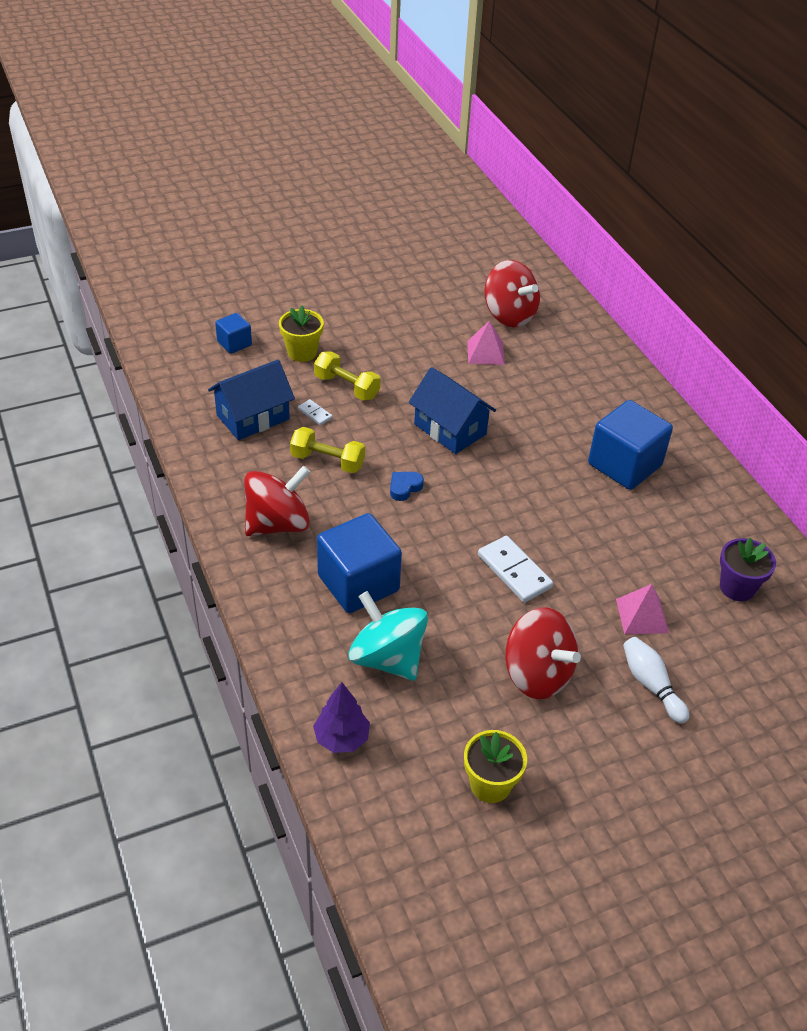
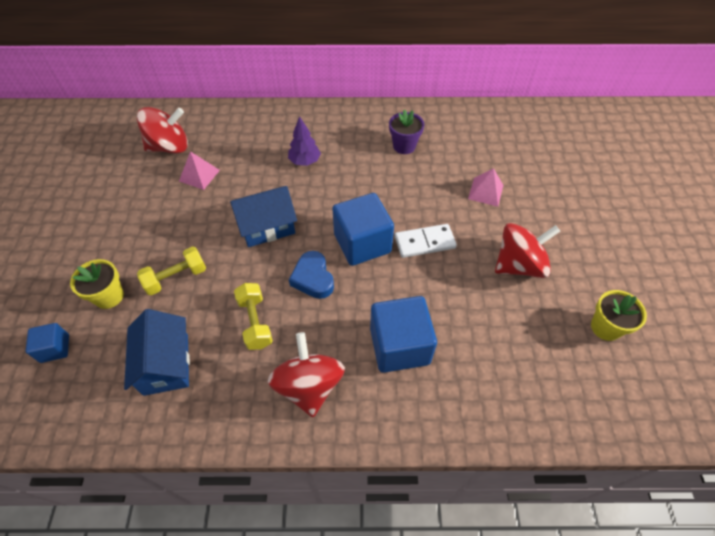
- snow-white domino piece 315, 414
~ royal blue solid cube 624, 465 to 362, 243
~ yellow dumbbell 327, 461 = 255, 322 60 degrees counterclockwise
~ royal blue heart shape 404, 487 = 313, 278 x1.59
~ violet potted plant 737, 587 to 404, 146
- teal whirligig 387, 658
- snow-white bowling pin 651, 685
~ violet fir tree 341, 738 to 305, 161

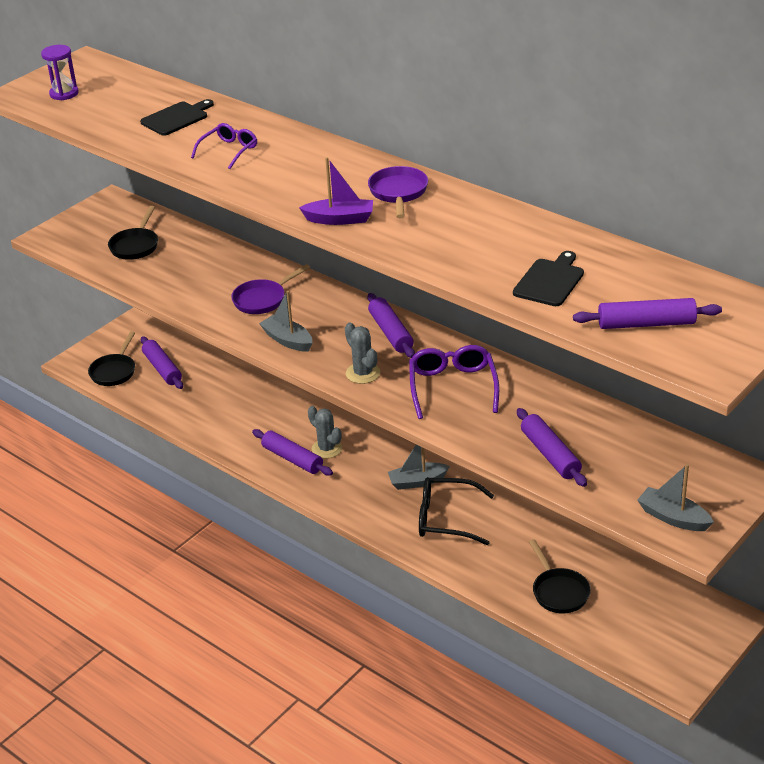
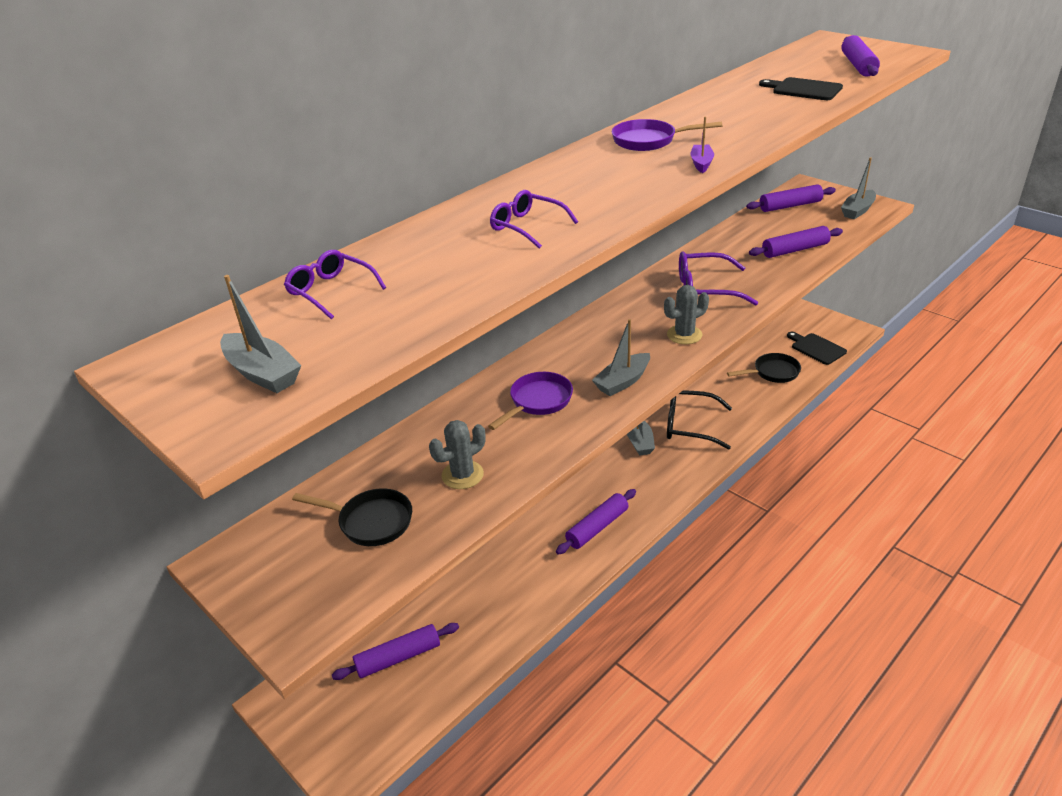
~ violet sandglass 64, 93 to gray sailboat 262, 373
~ ebony bread board 176, 118 to 816, 348
~ violet sailboat 340, 219 = 701, 163 x0.65
~ violet pan 263, 299 = 538, 401 105 degrees counterclockwise
~ violet pastry roller 391, 333 to 790, 206
- ebony pan 114, 371
~ gray cactus 327, 448 to 462, 475
~ ebony spectacles 446, 519 = 690, 425 90 degrees clockwise
+ violet spectacles 331, 291

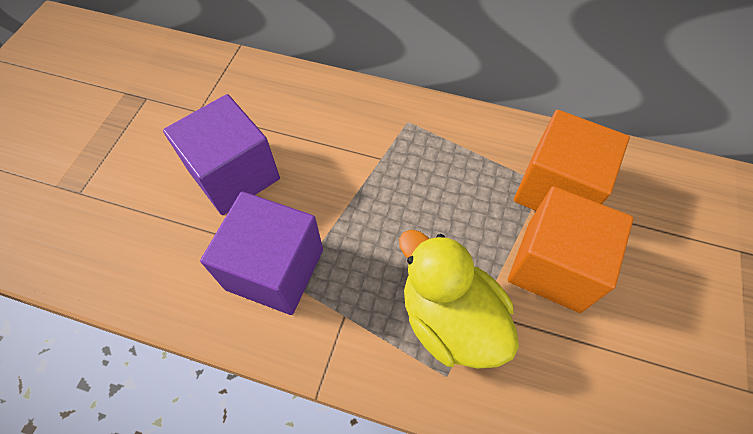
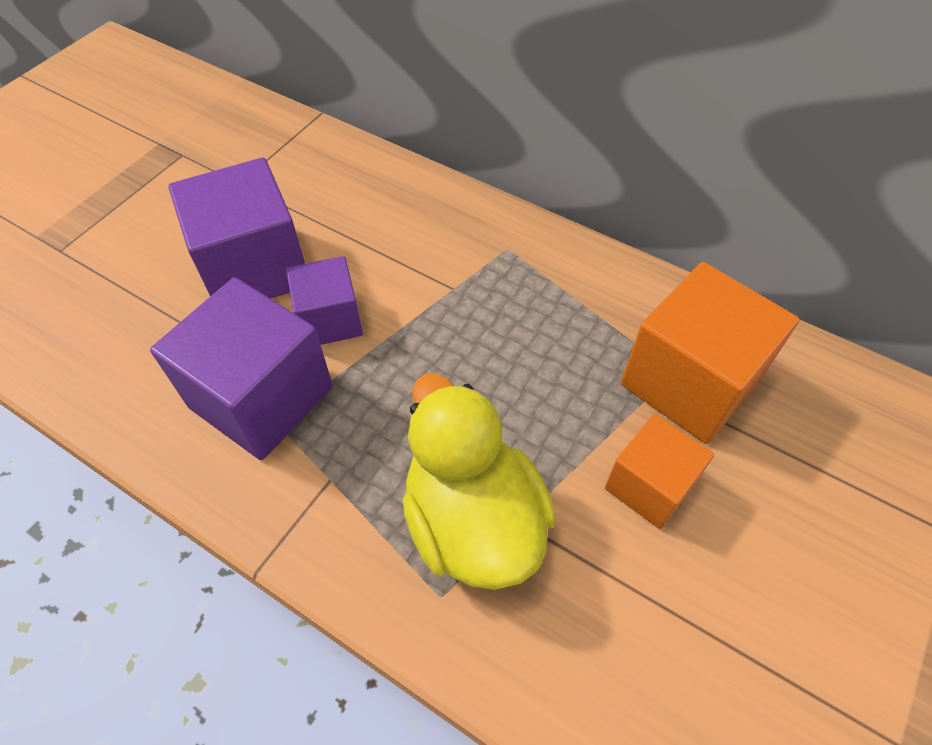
~ bright orange solid cube 553, 265 = 649, 485 x0.59
+ violet solid cube 330, 320

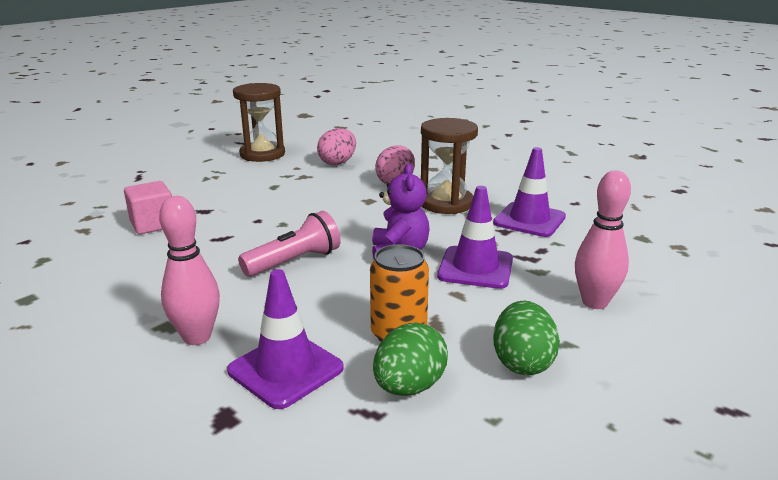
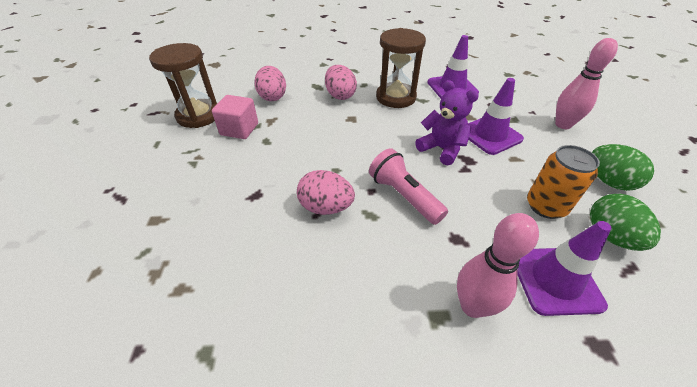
~ rose-pink solid cube 153, 224 to 239, 129
~ rose-pink pocket torch 294, 262 = 404, 196 45 degrees counterclockwise
+ rose-pink egg shape 326, 207

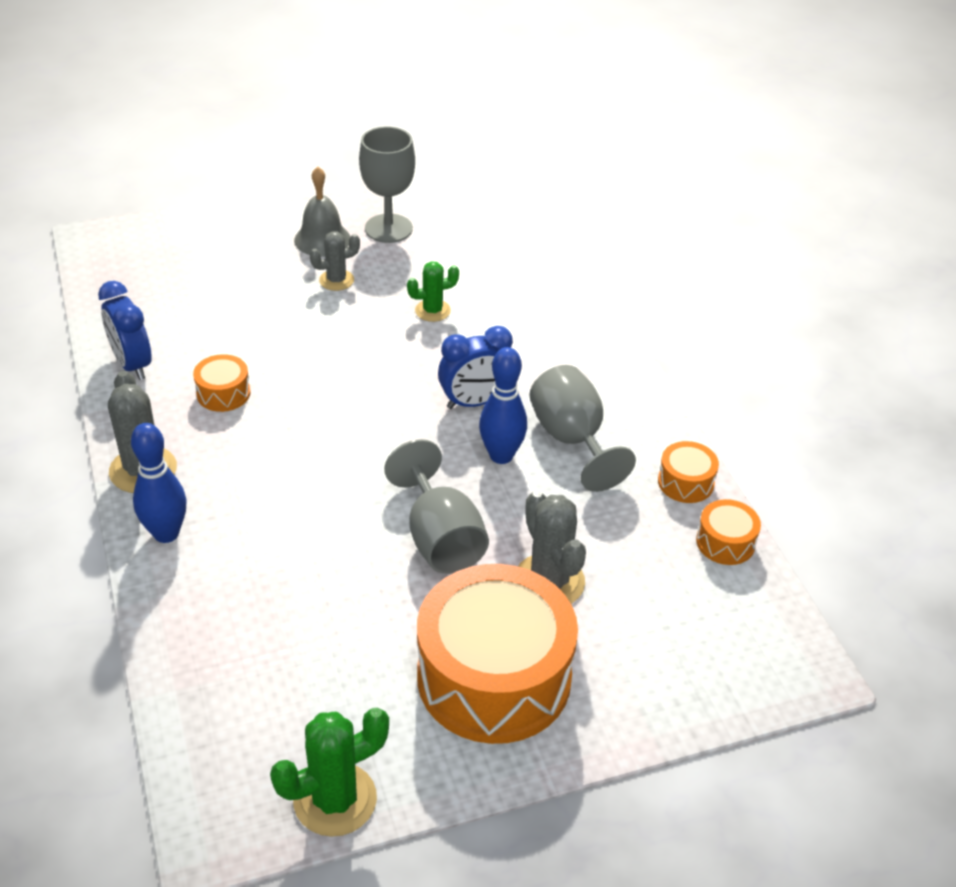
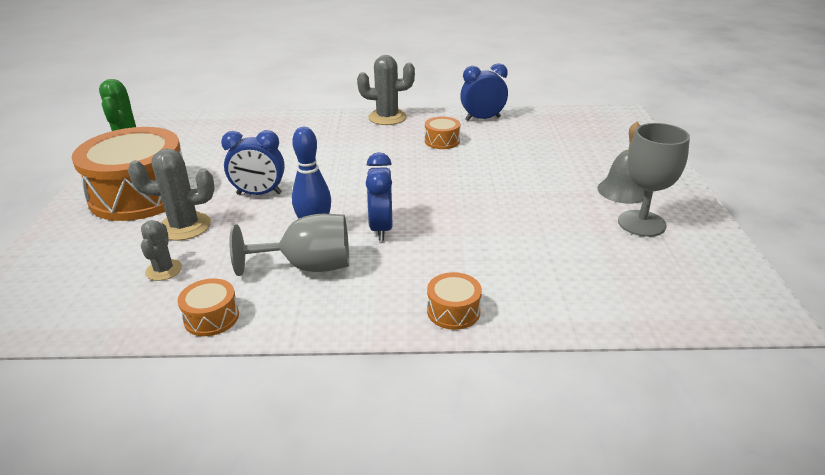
~ gray cactus 336, 280 to 164, 270
- green cactus 432, 311
- royal blue bowling pin 166, 533
~ gray chalice 440, 538 to royal blue bedside clock 259, 194
~ bright orange toy drum 725, 542 to 453, 311

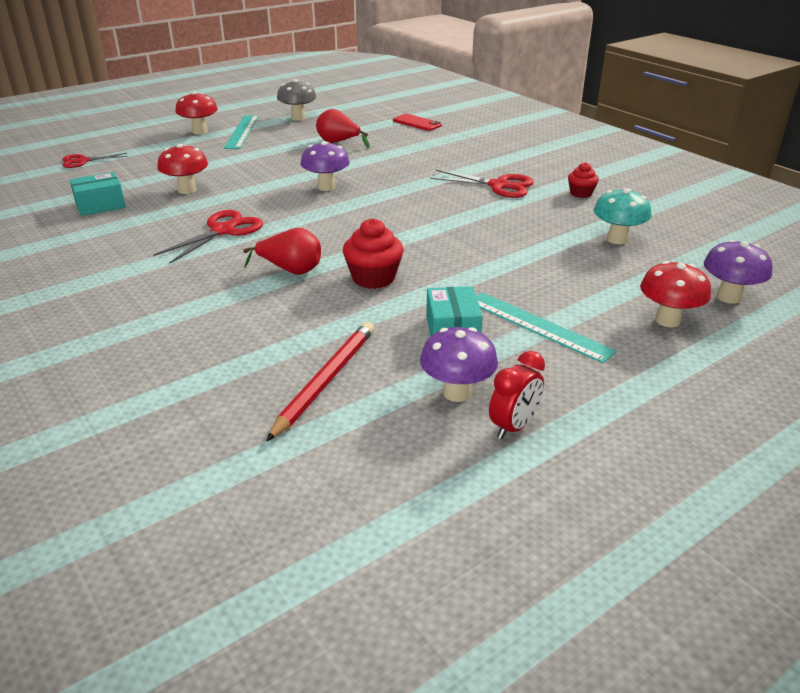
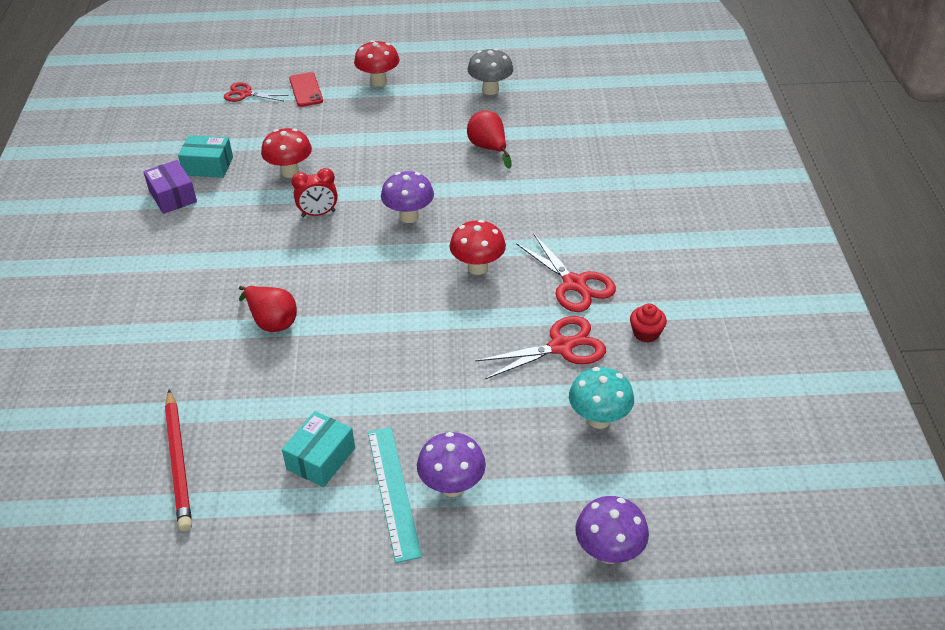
~ red phone 417, 123 to 306, 90
- teal ruler 242, 131
~ red scissors 223, 231 to 561, 347
- red fairy cake 373, 278
~ red fungus 667, 320 to 478, 267
~ red pencil 325, 381 = 178, 462 105 degrees clockwise
~ violet fungus 457, 393 to 452, 486
~ red bedside clock 513, 427 to 318, 214
+ violet parcel 172, 196

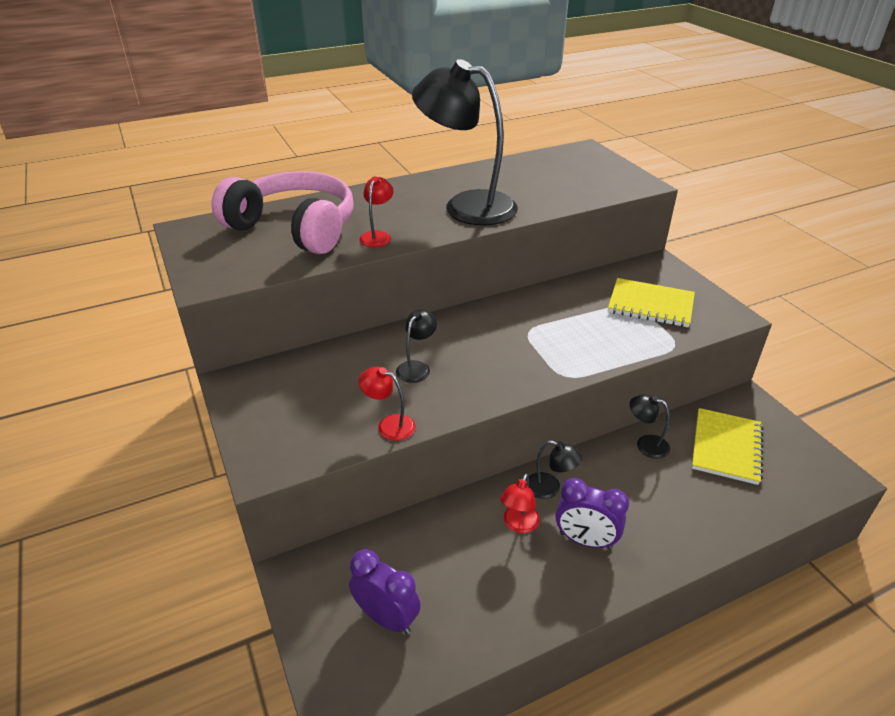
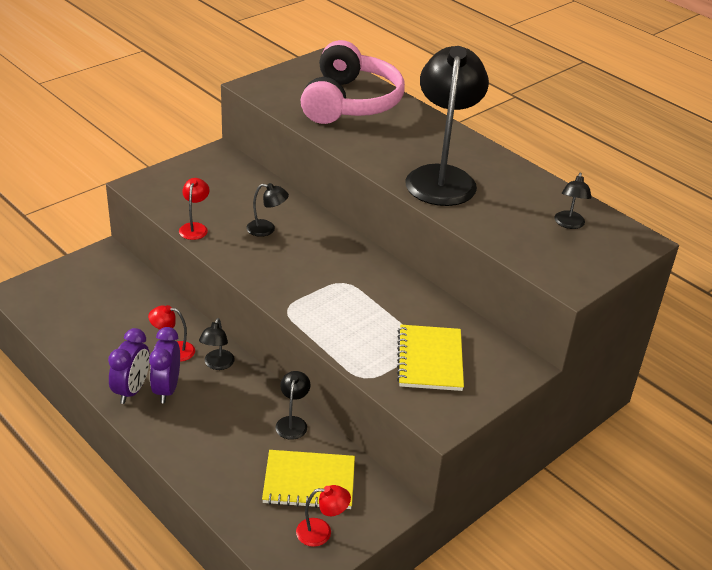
~ red desk lamp 377, 236 to 321, 532
~ violet bedside clock 386, 618 to 132, 390
+ ebony desk lamp 569, 224

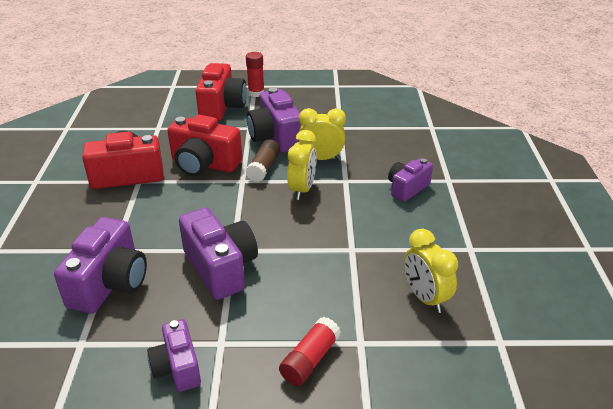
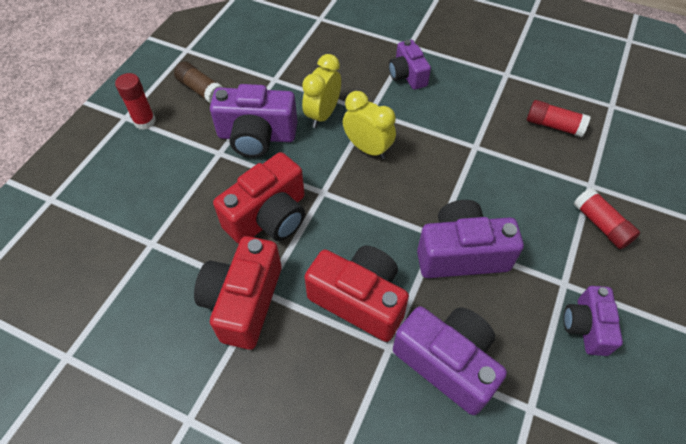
~ red photo camera 222, 107 to 359, 300
~ russet stick of glue 264, 168 to 201, 90
~ yellow bedside clock 425, 298 to red stick of glue 553, 125
~ violet photo camera 177, 367 = 586, 326 90 degrees clockwise

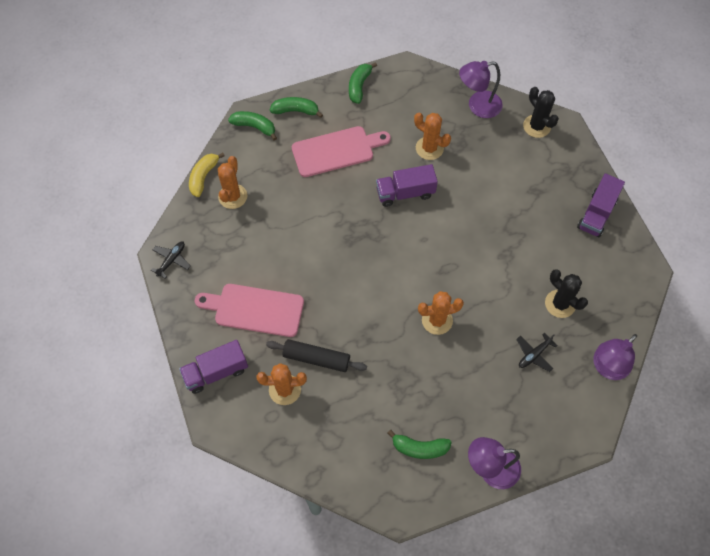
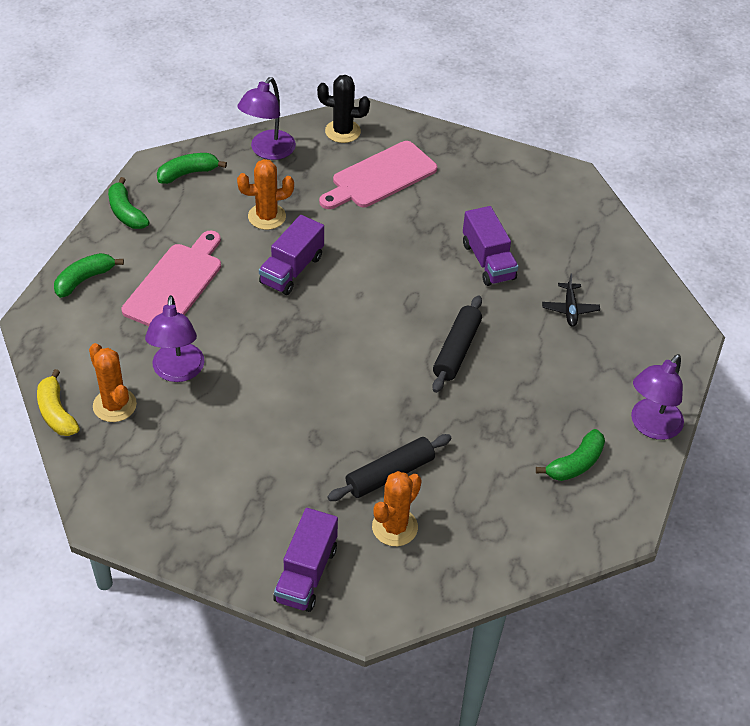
~ green banana 254, 127 to 188, 173
~ violet toy truck 596, 214 to 488, 261
- ebony aeroplane 171, 260
- ebony cactus 560, 304
~ rose-pink bread board 255, 309 to 380, 177
~ bright orange cactus 437, 320 to ebony pastry roller 456, 350
~ violet desk lamp 607, 367 to 177, 372

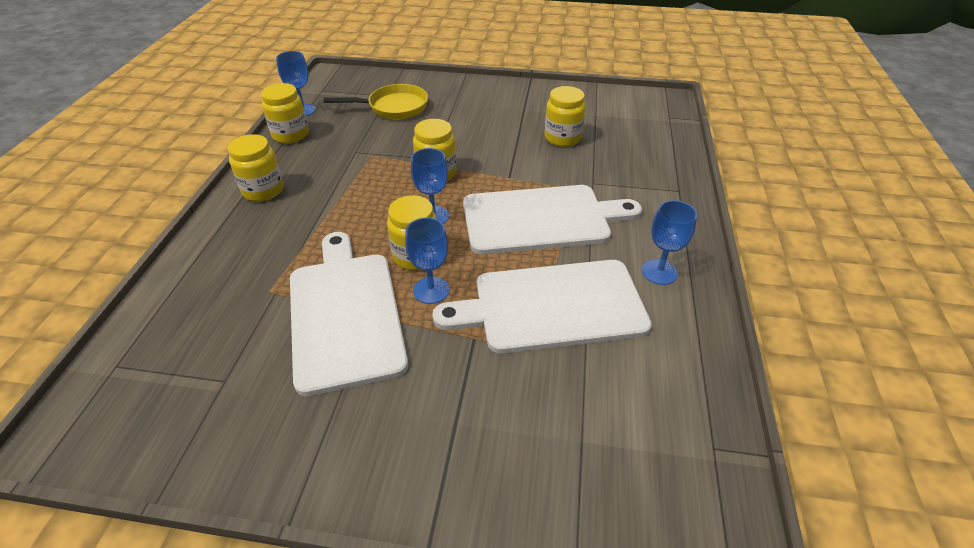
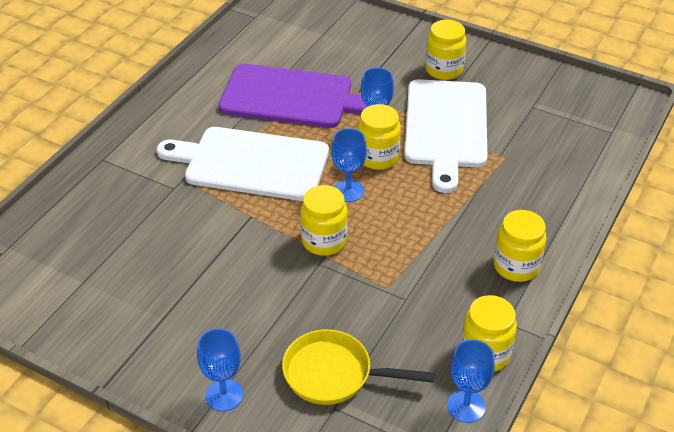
~ yellow jam jar 562, 138 to 444, 70
~ royal blue chalice 659, 272 to 224, 395
~ snow-white bread board 552, 306 to violet bread board 292, 97

